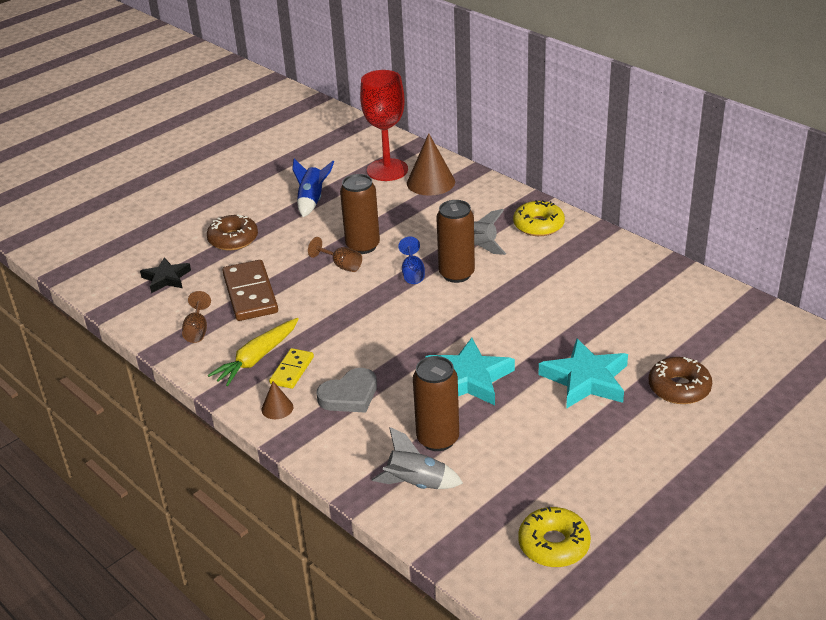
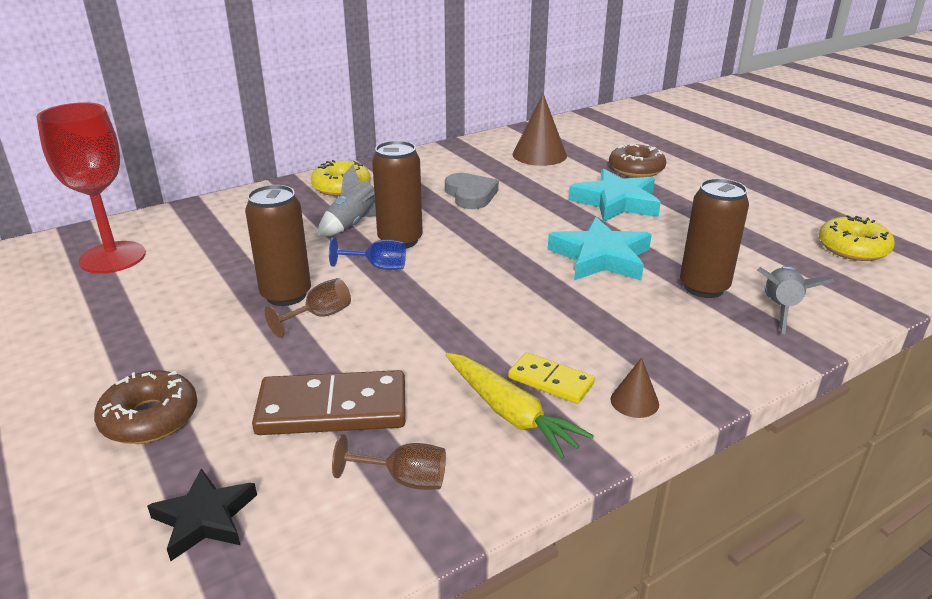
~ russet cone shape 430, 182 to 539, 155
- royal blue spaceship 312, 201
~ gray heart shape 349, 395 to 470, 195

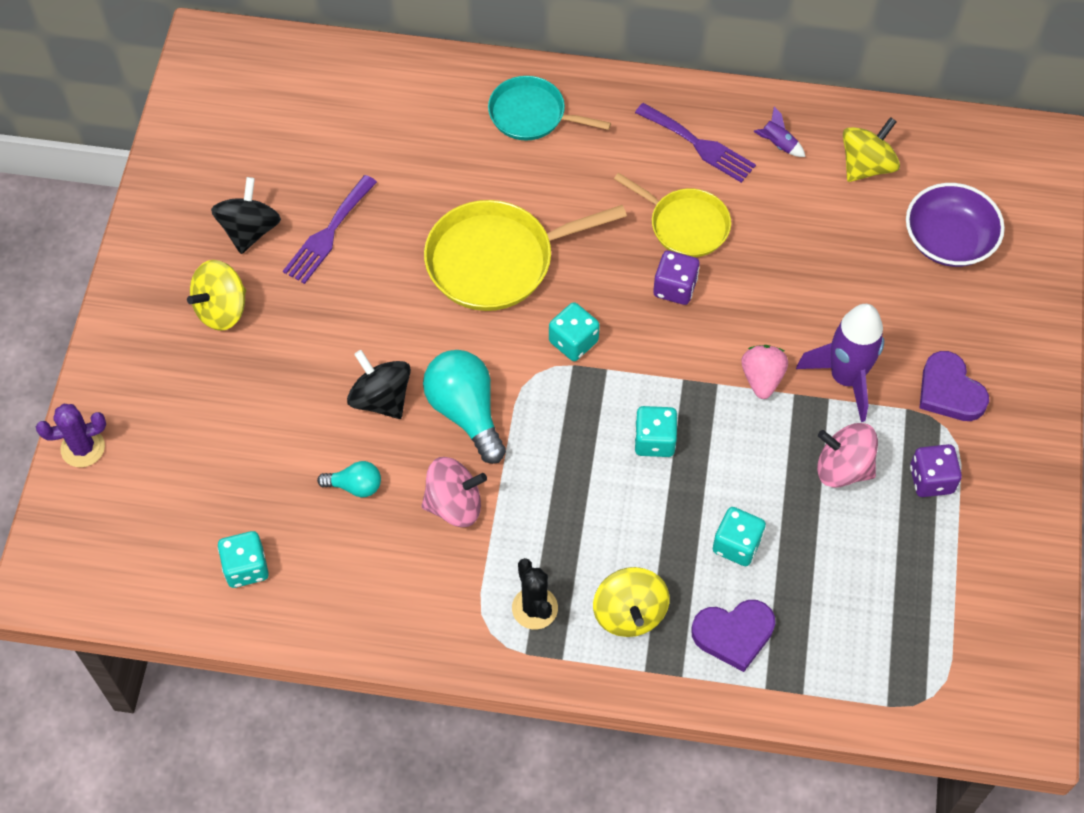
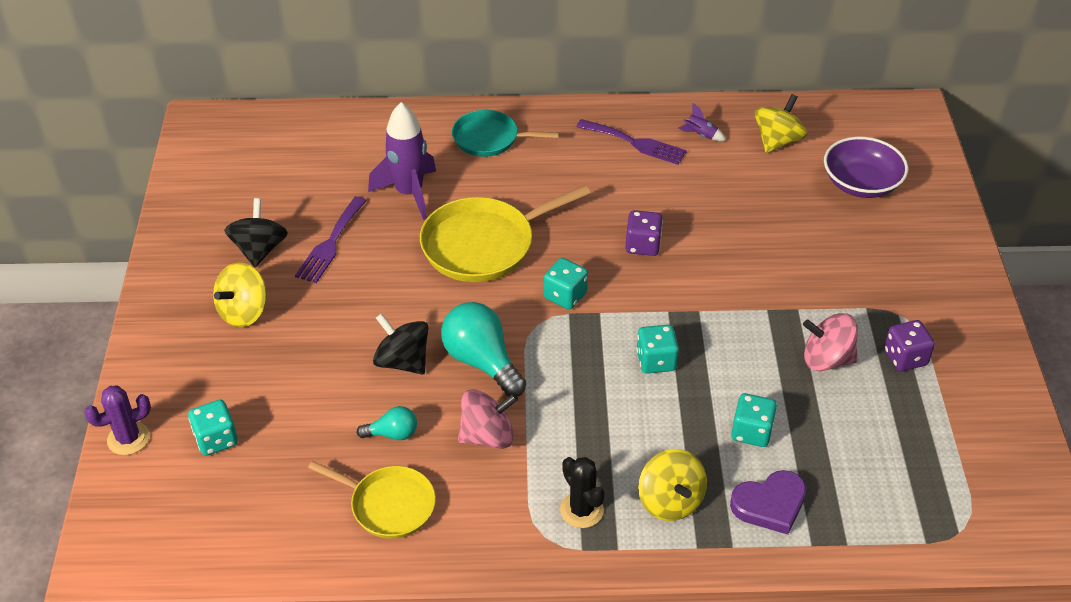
~ yellow pan 685, 225 to 389, 505
~ violet spaceship 846, 378 to 409, 193
- rose-pink berry 762, 379
- violet heart shape 949, 391
~ teal die 246, 568 to 216, 439

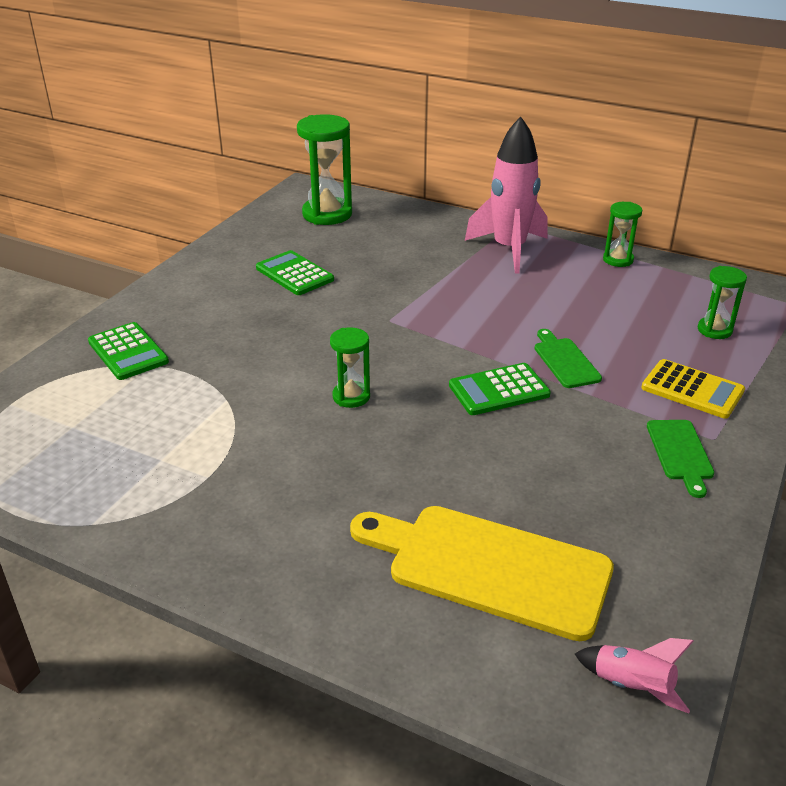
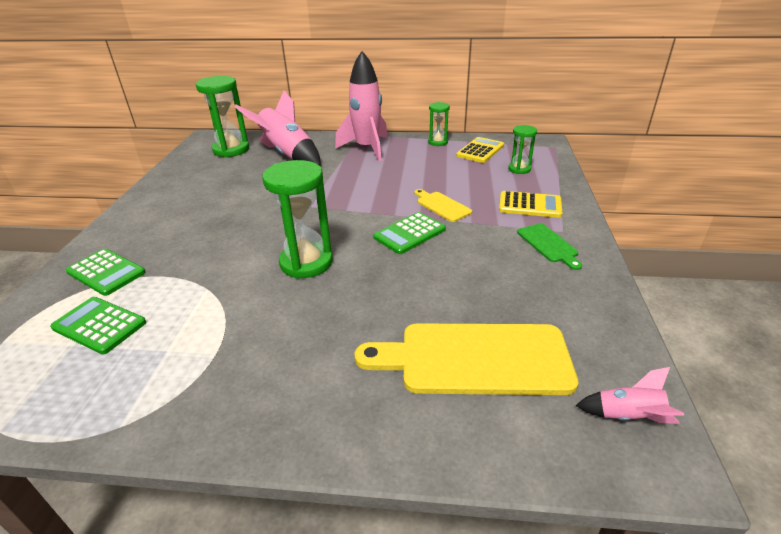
~ green pocket calculator 294, 274 to 99, 325
~ green sandglass 351, 396 = 306, 262 x1.80
~ green bread board 565, 361 to yellow bread board 442, 206
+ rose-pink spaceship 287, 155
+ yellow pocket calculator 480, 151

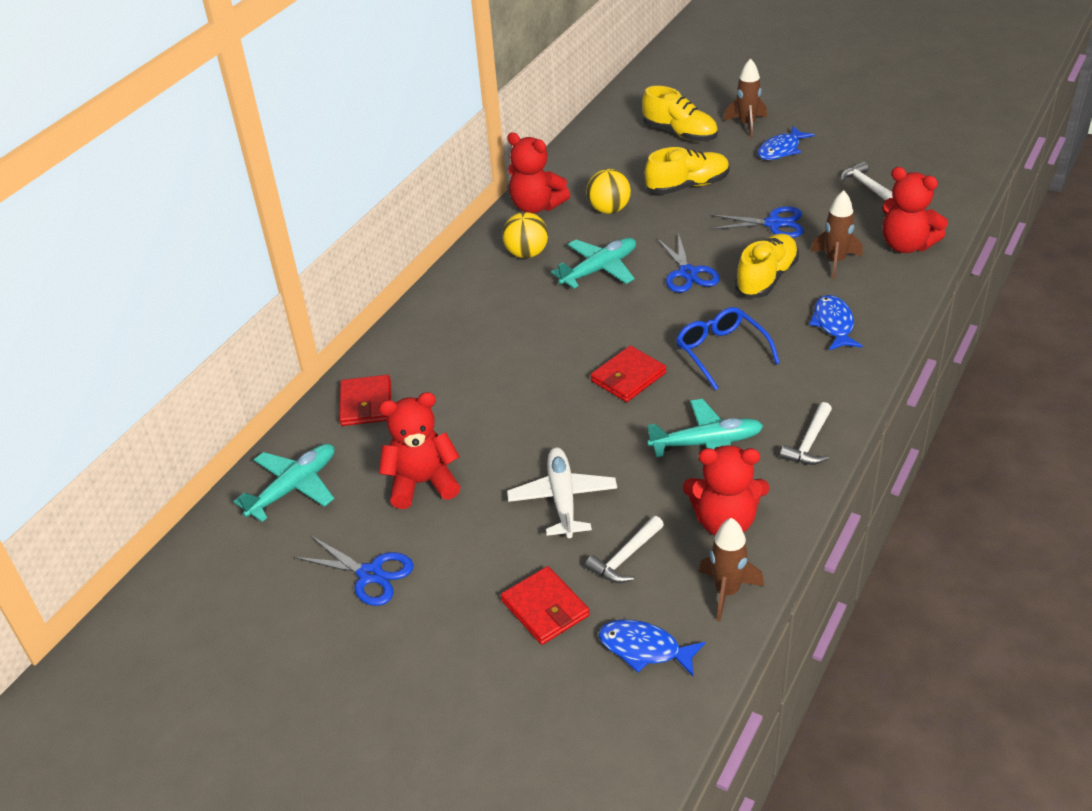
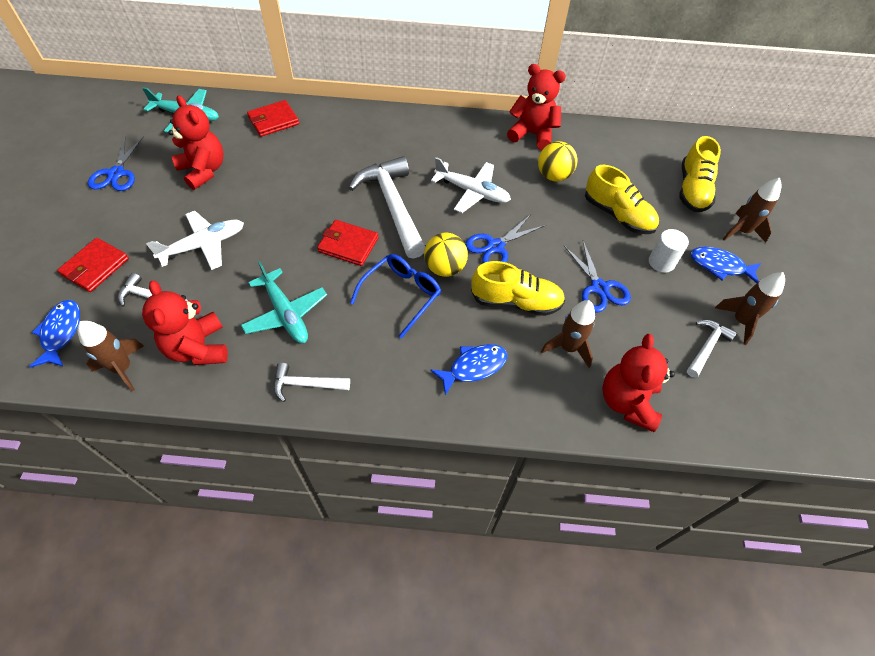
~ red stuffed bear 536, 206 = 532, 134 105 degrees clockwise
~ yellow ball 526, 253 to 445, 268
~ teal aeroplane 599, 270 to snow-white aeroplane 472, 192
+ snow-white hammer 393, 206
+ snow-white cylinder 661, 262
+ russet spaceship 740, 321

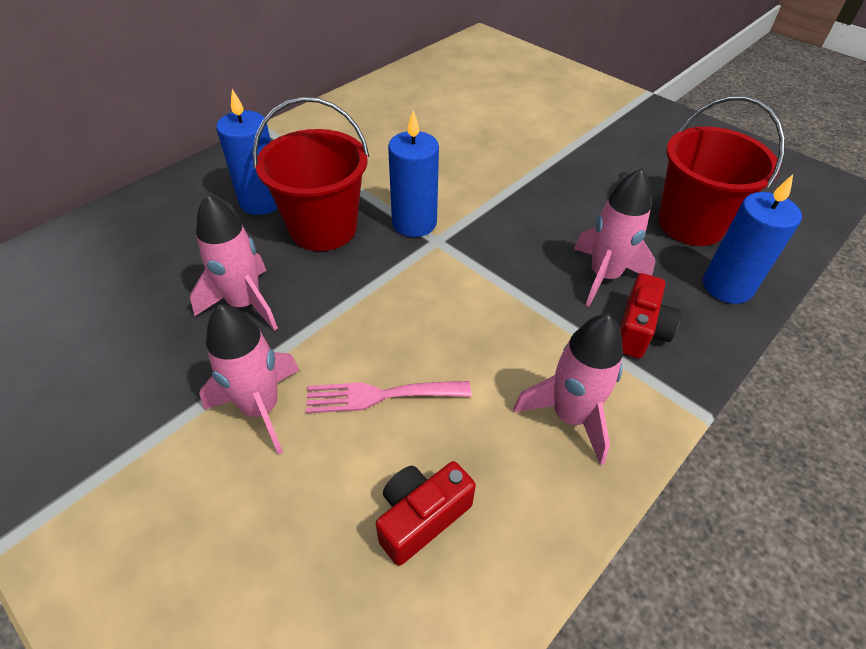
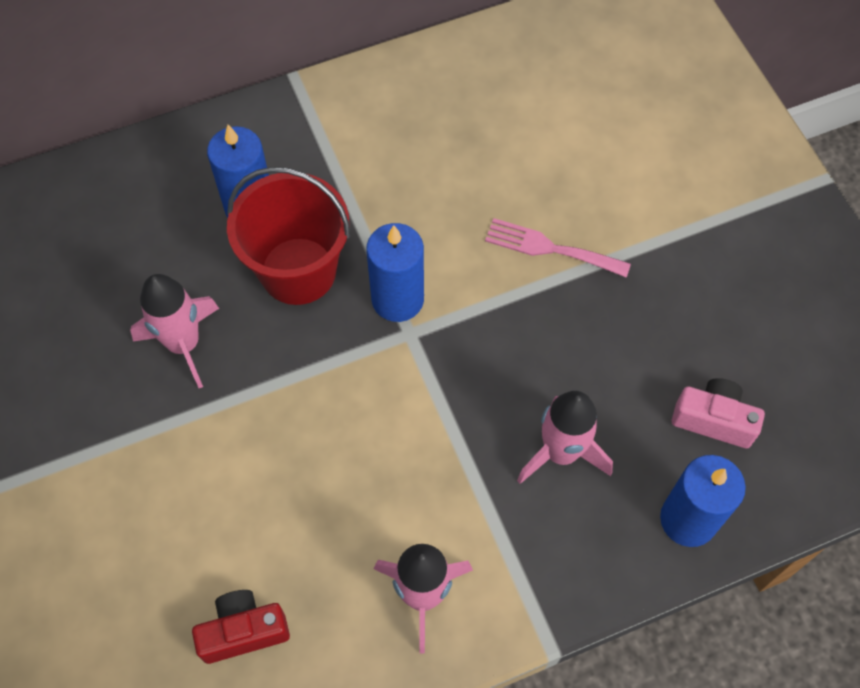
~ red sand bucket 691, 224 to rose-pink photo camera 713, 420
- red photo camera 640, 331
- rose-pink spaceship 261, 408
~ rose-pink table fork 379, 395 to 550, 248

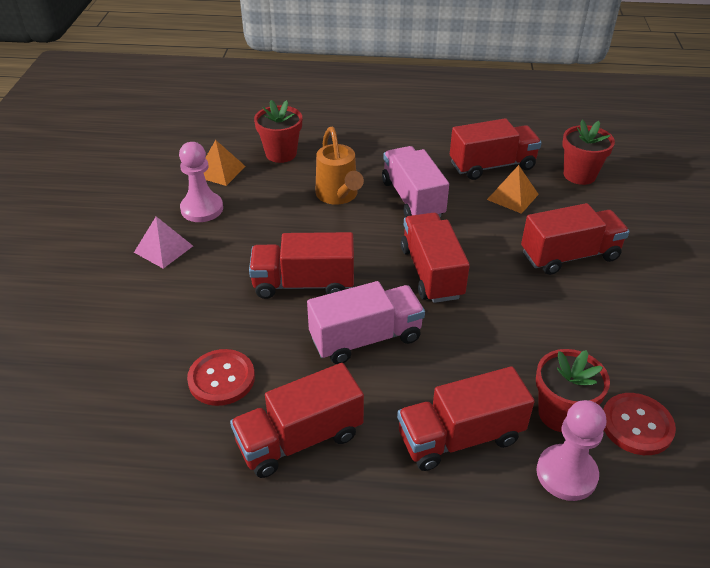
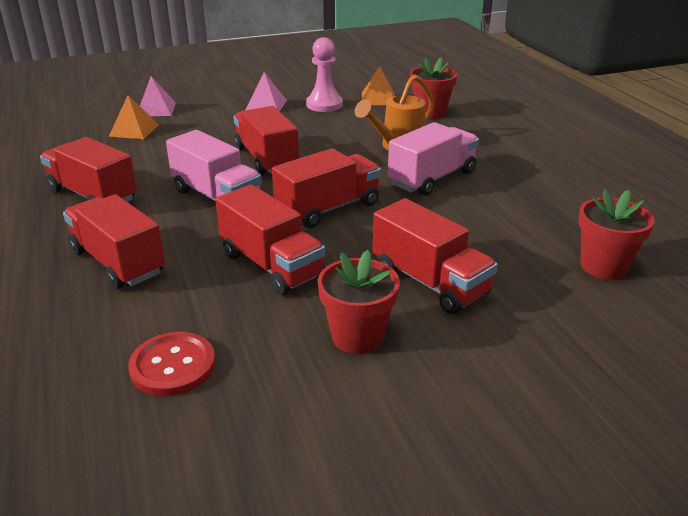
~ red toy truck 492, 166 to 271, 265
~ bright orange pyramid 512, 197 to 134, 130
- red sewing button 221, 379
~ red potted plant 561, 414 to 357, 336
- rose-pink game pawn 566, 474
+ rose-pink pyramid 156, 109

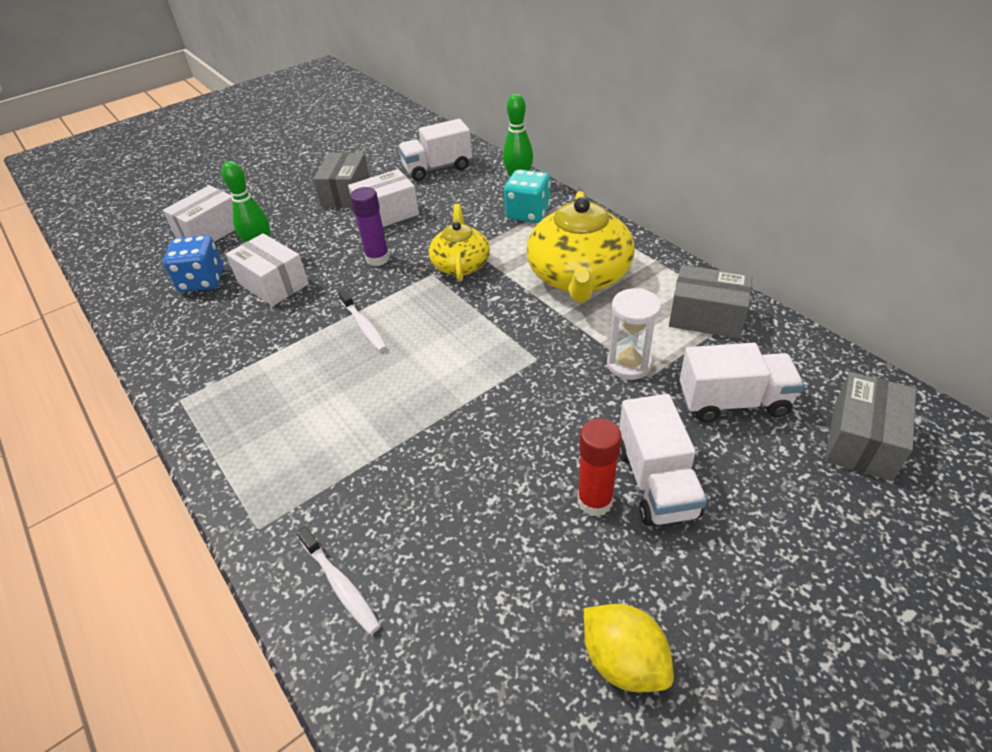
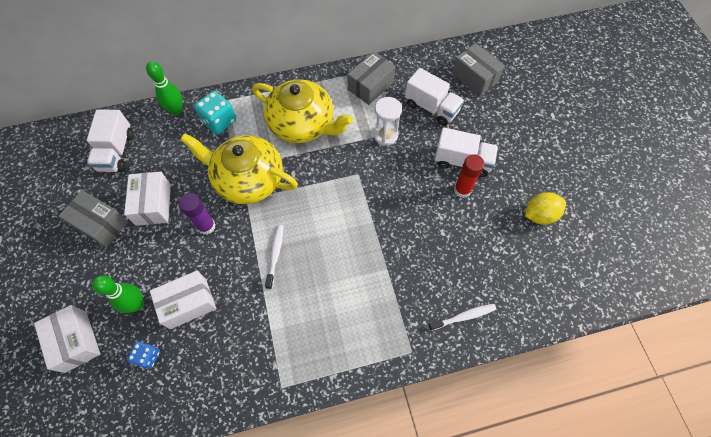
~ yellow teapot 461, 264 = 248, 179 x1.67
~ royal blue die 202, 281 = 148, 356 x0.61
~ snow-white tooth brush 364, 326 = 275, 255 75 degrees counterclockwise
~ snow-white toy truck 733, 402 = 431, 107 105 degrees clockwise

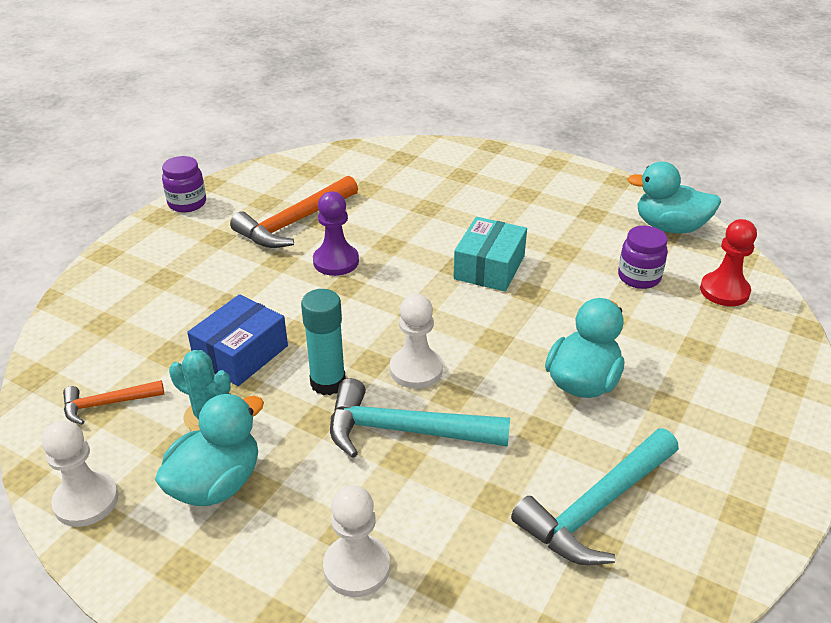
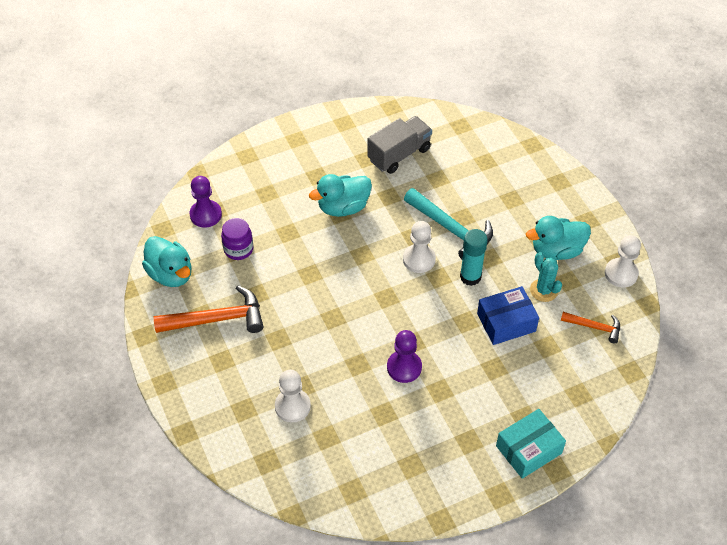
- violet jam jar 187, 203
~ bright orange hammer 294, 223 to 217, 319
~ teal parcel 489, 267 to 528, 449
~ red game pawn 724, 291 to violet game pawn 205, 215
~ teal hammer 596, 507 to gray toy truck 399, 154
~ snow-white game pawn 357, 567 to 292, 406

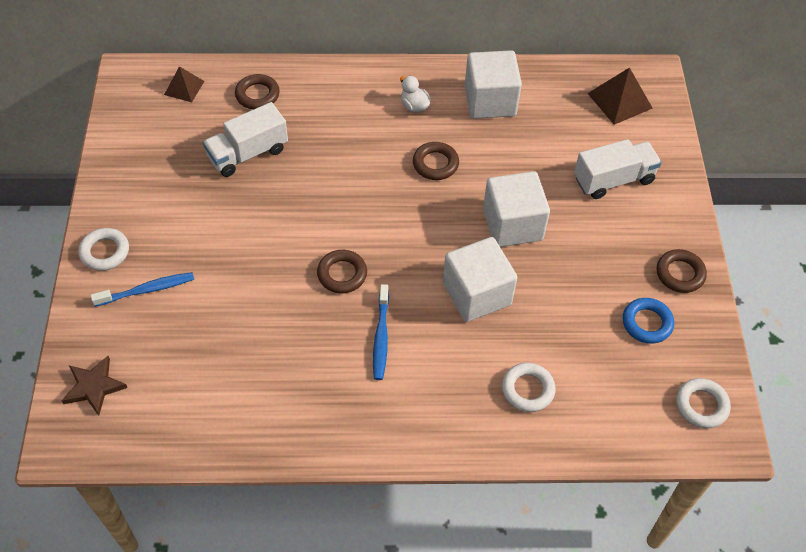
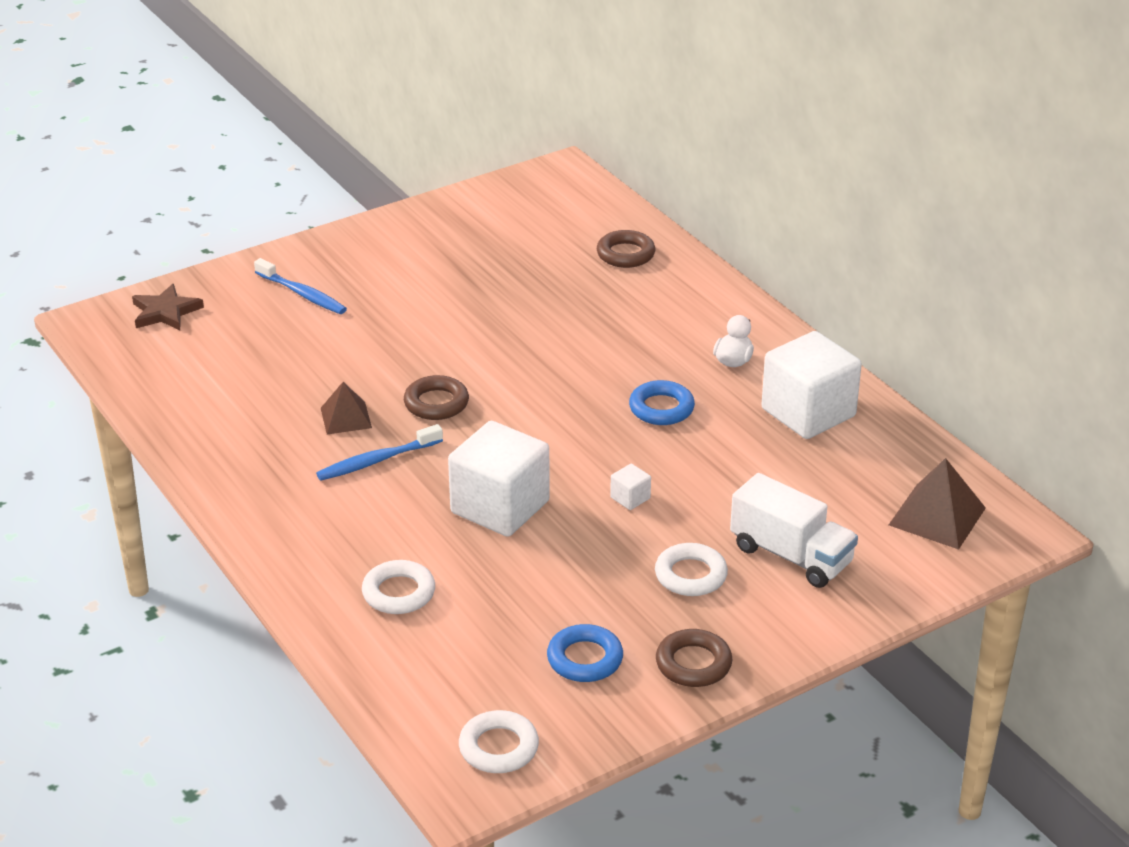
~ russet pyramid 184, 87 to 346, 418
- snow-white toy truck 248, 153
~ russet torus 435, 164 to royal blue torus 661, 408
~ snow-white solid cube 512, 225 = 630, 498 x0.40
~ snow-white torus 105, 252 to 690, 575

